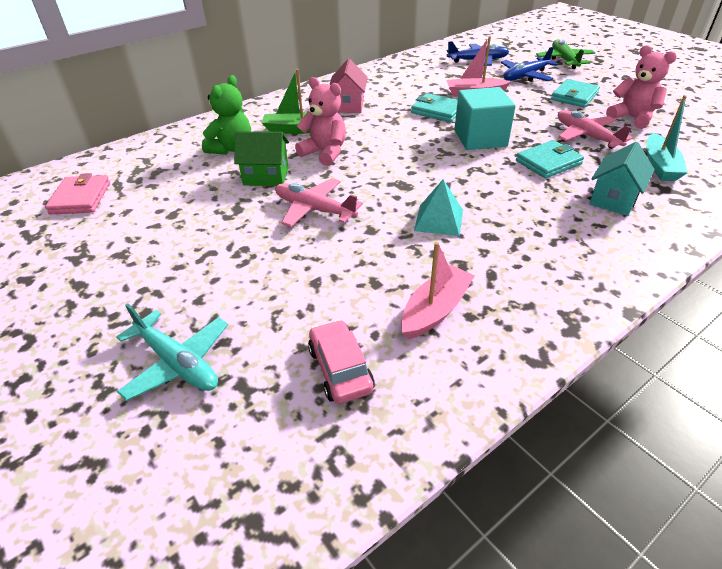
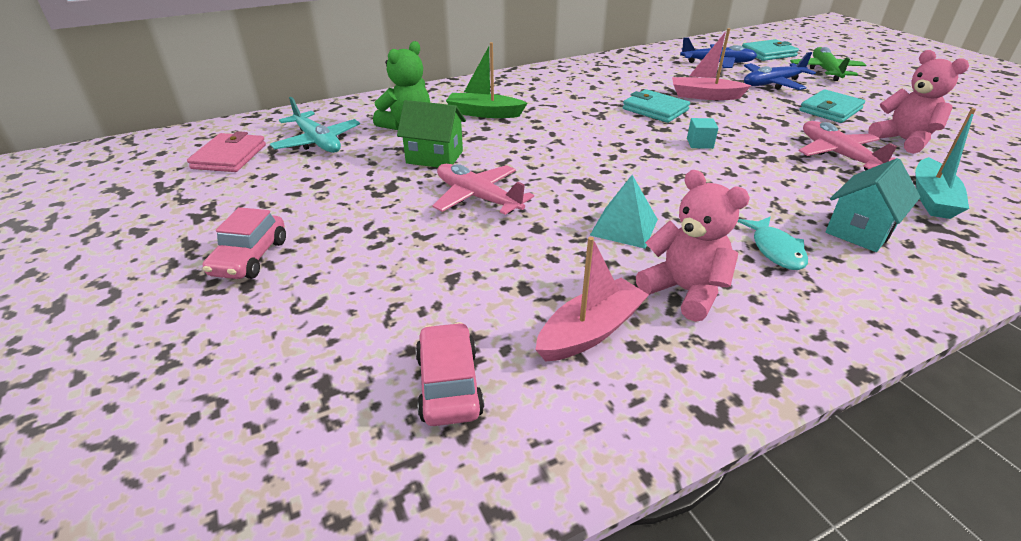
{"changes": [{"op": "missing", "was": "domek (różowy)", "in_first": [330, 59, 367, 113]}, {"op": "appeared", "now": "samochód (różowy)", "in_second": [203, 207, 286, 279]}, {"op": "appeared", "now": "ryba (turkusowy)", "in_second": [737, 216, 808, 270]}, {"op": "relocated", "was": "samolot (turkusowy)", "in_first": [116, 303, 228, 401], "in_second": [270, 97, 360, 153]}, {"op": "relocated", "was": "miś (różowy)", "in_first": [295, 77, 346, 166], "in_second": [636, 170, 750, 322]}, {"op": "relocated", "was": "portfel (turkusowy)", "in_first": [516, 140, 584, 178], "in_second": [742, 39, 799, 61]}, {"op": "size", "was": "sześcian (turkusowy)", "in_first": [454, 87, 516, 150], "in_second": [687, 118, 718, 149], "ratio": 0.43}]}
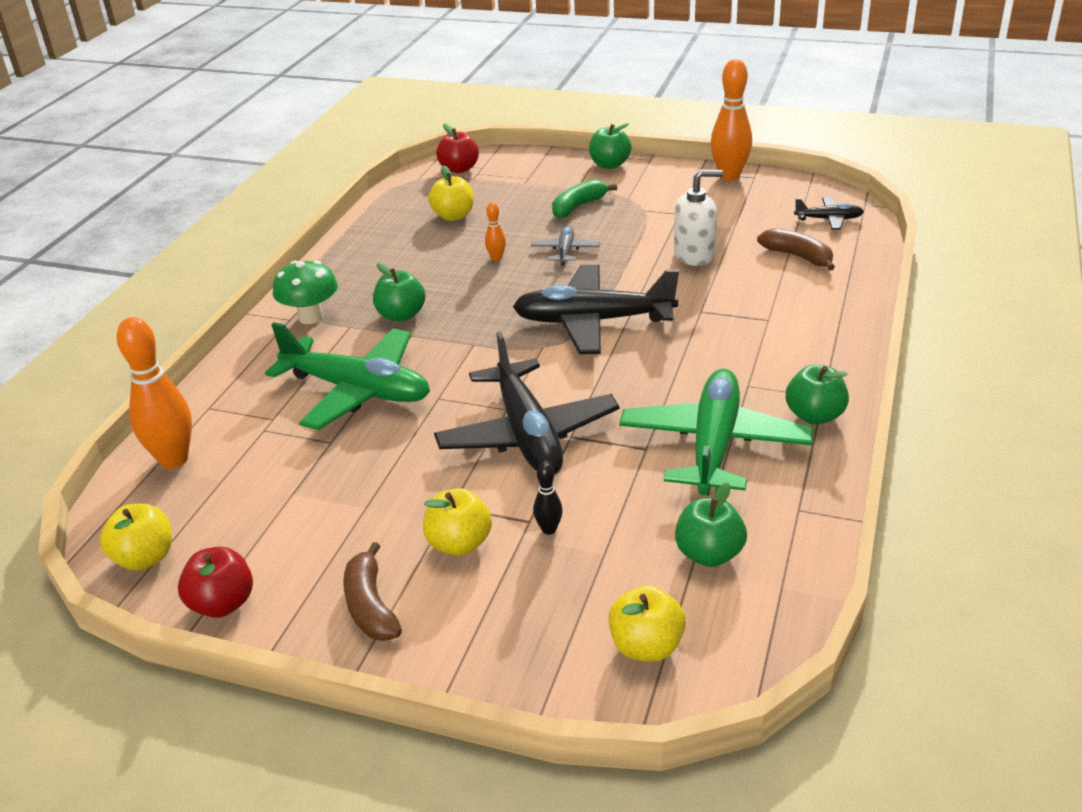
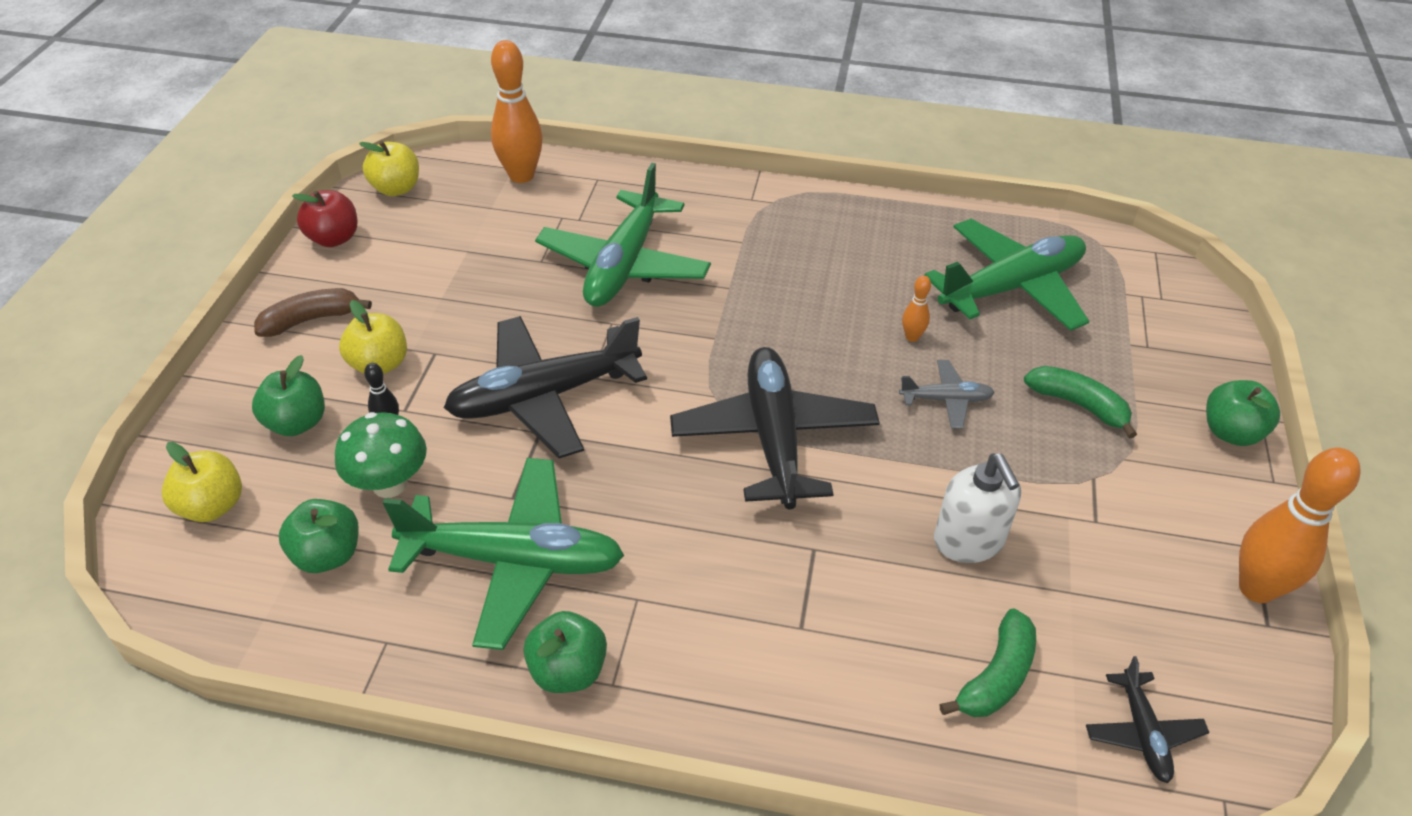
{"changes": [{"op": "missing", "was": "jabłko (czerwony)", "in_first": [436, 123, 479, 173]}, {"op": "relocated", "was": "grzyb (zielony)", "in_first": [273, 261, 338, 324], "in_second": [335, 412, 427, 498]}, {"op": "relocated", "was": "jabłko (zielony)", "in_first": [373, 263, 426, 322], "in_second": [252, 355, 325, 436]}, {"op": "exchanged", "was": "jabłko (żółty)", "now": "samolot (zielony)", "in_first": [428, 165, 474, 221], "in_second": [924, 219, 1089, 331]}, {"op": "colour", "was": "banan (brązowy)", "now": "banan (zielony)", "in_first": [757, 228, 835, 271], "in_second": [939, 608, 1036, 717]}]}
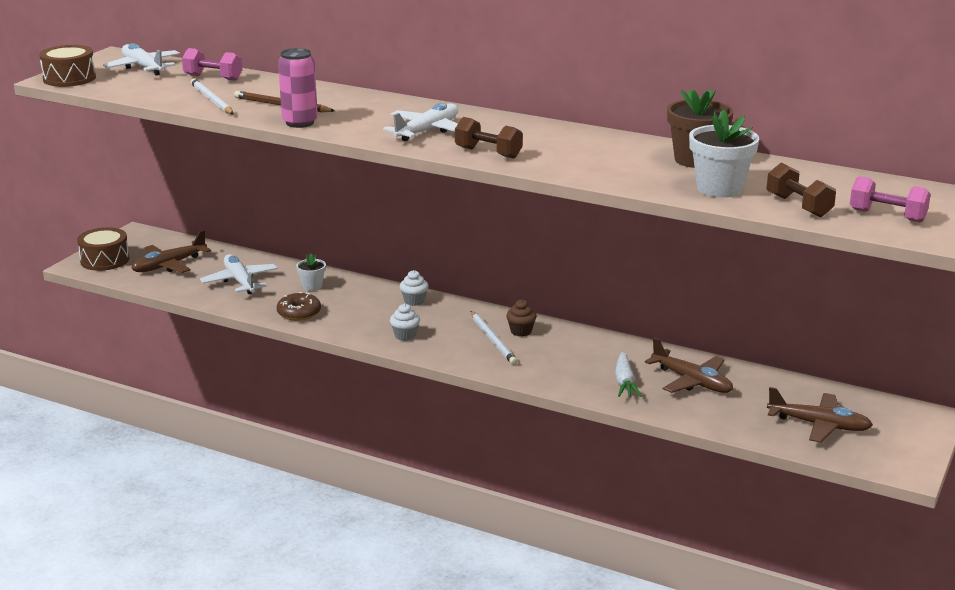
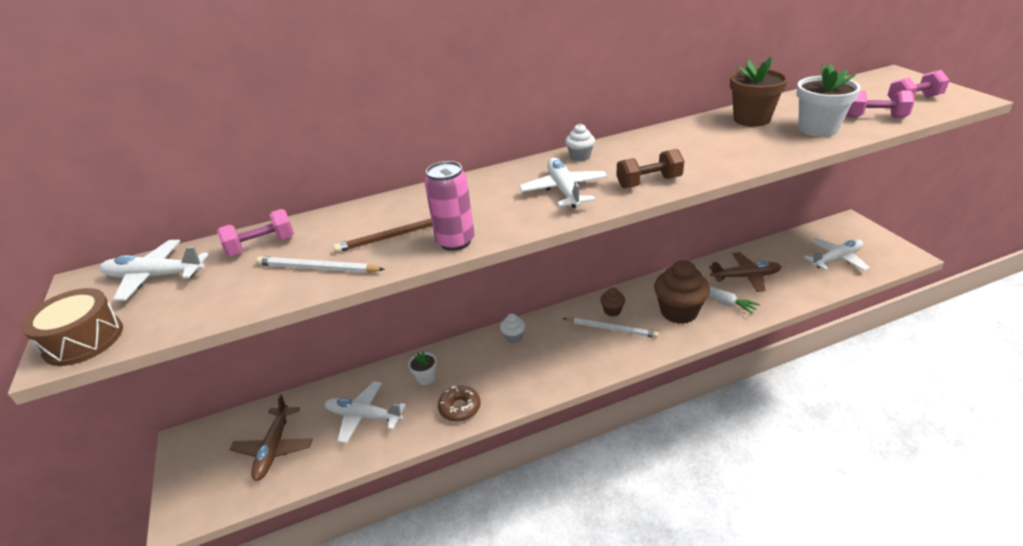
{"changes": [{"op": "missing", "was": "bęben (brązowy)", "in_first": [77, 227, 130, 271]}, {"op": "appeared", "now": "muffinka (brązowy)", "in_second": [654, 260, 710, 324]}, {"op": "relocated", "was": "muffinka (biały)", "in_first": [390, 304, 420, 341], "in_second": [565, 124, 595, 161]}, {"op": "colour", "was": "hantel (brązowy)", "now": "hantel (różowy)", "in_first": [767, 163, 836, 217], "in_second": [846, 90, 914, 118]}, {"op": "colour", "was": "samolot (brązowy)", "now": "samolot (biały)", "in_first": [767, 387, 873, 443], "in_second": [804, 237, 870, 271]}]}
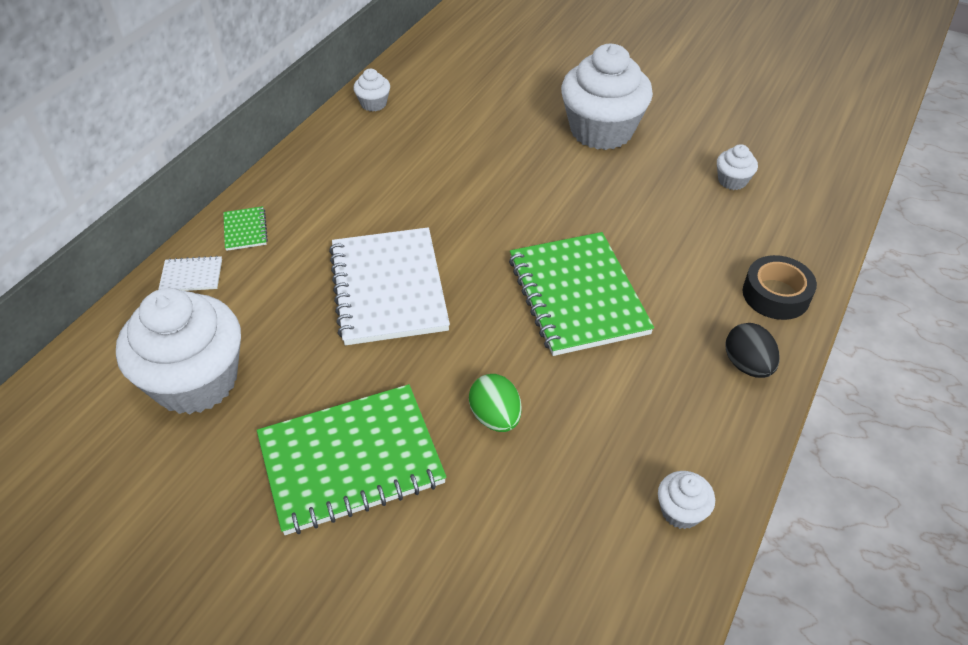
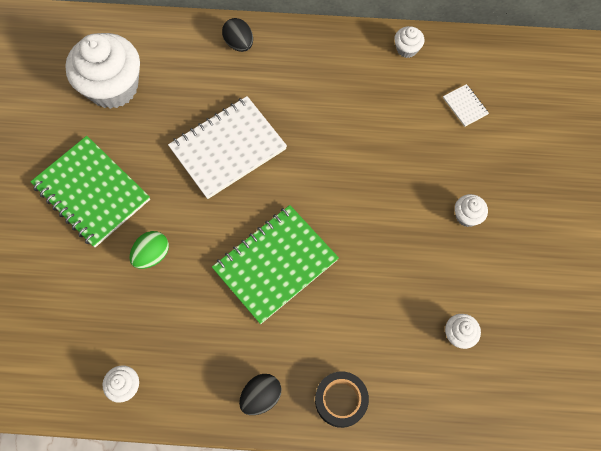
{"changes": [{"op": "relocated", "was": "zeszyt (biały)", "in_first": [158, 256, 222, 291], "in_second": [443, 84, 489, 127]}, {"op": "exchanged", "was": "zeszyt (zielony)", "now": "jajko (czarny)", "in_first": [223, 206, 268, 251], "in_second": [222, 18, 253, 52]}, {"op": "size", "was": "muffinka (biały)", "in_first": [561, 44, 653, 150], "in_second": [455, 194, 488, 227], "ratio": 0.43}]}
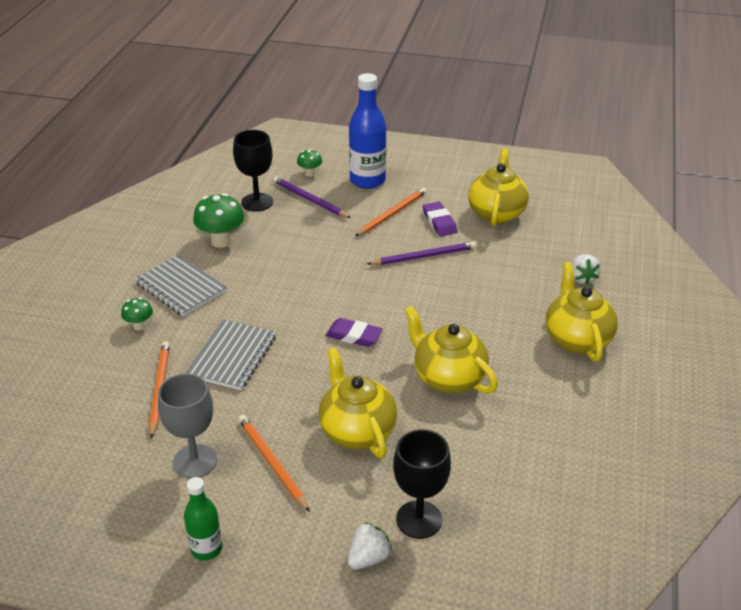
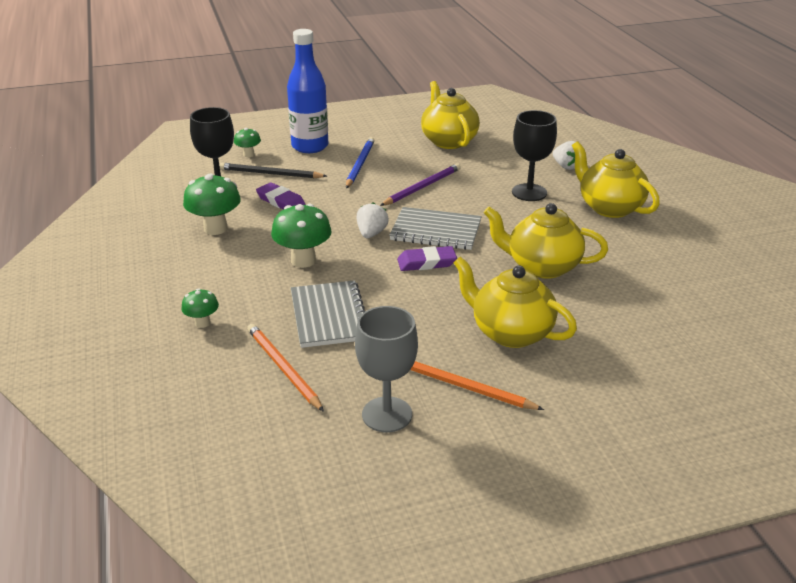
{"changes": [{"op": "missing", "was": "butelka (zielony)", "in_first": [184, 477, 222, 561]}, {"op": "appeared", "now": "grzyb (zielony)", "in_second": [271, 204, 332, 268]}, {"op": "relocated", "was": "zeszyt (szary)", "in_first": [135, 255, 227, 316], "in_second": [389, 207, 482, 250]}, {"op": "relocated", "was": "truskawka (biały)", "in_first": [348, 522, 392, 570], "in_second": [357, 202, 389, 238]}, {"op": "relocated", "was": "kielich (czarny)", "in_first": [393, 429, 451, 539], "in_second": [512, 110, 557, 201]}, {"op": "relocated", "was": "gumka do mazania (fioletowy)", "in_first": [423, 202, 457, 236], "in_second": [256, 182, 306, 210]}, {"op": "colour", "was": "ołówek (fioletowy)", "now": "ołówek (czarny)", "in_first": [273, 176, 351, 218], "in_second": [219, 163, 327, 178]}, {"op": "colour", "was": "ołówek (pomarańczowy)", "now": "ołówek (niebieski)", "in_first": [355, 188, 427, 236], "in_second": [346, 137, 375, 188]}]}
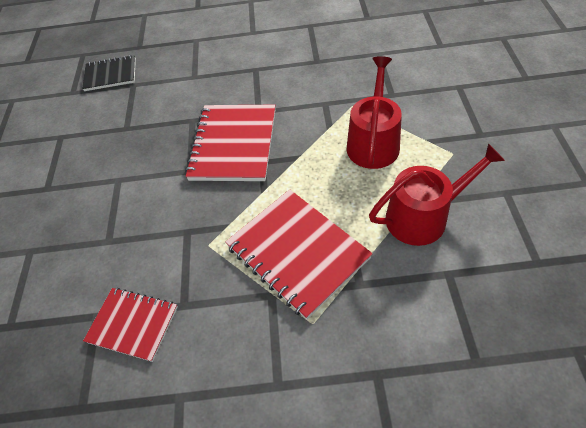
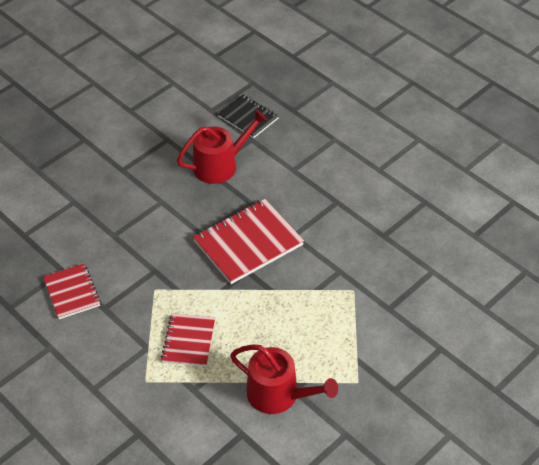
{"changes": [{"op": "relocated", "was": "konewka (czerwony)", "in_first": [347, 56, 402, 169], "in_second": [177, 110, 268, 184]}, {"op": "size", "was": "zeszyt (czerwony)", "in_first": [225, 189, 373, 320], "in_second": [161, 313, 215, 366], "ratio": 0.61}]}
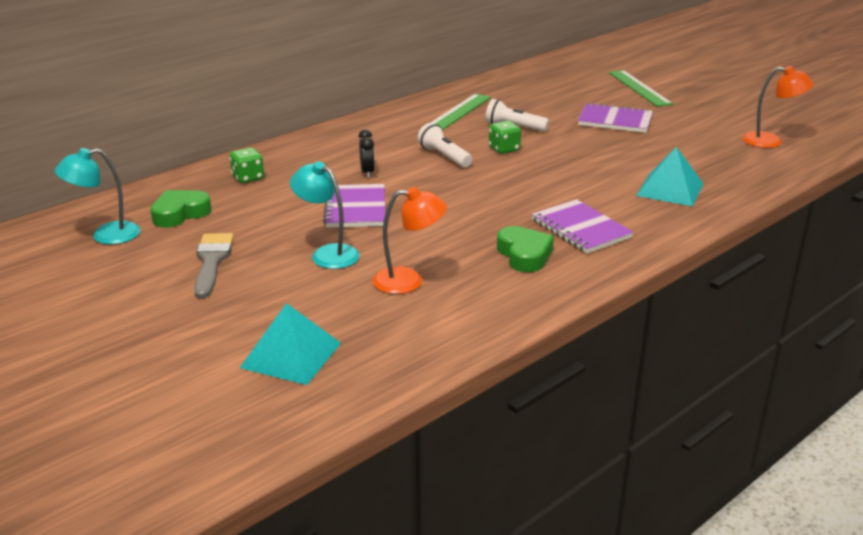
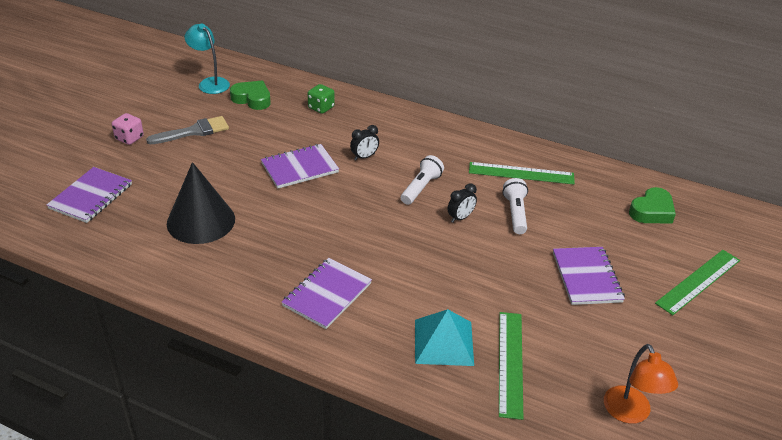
{"changes": [{"op": "missing", "was": "lampka (turkusowy)", "in_first": [290, 161, 360, 269]}, {"op": "appeared", "now": "kostka do gry (różowy)", "in_second": [112, 113, 144, 145]}, {"op": "appeared", "now": "linijka (zielony)", "in_second": [499, 312, 523, 420]}, {"op": "relocated", "was": "serce (zielony)", "in_first": [497, 226, 554, 272], "in_second": [629, 187, 676, 223]}, {"op": "exchanged", "was": "piramida (turkusowy)", "now": "zeszyt (fioletowy)", "in_first": [240, 303, 341, 385], "in_second": [46, 167, 132, 223]}, {"op": "exchanged", "was": "lampka (pomarańczowy)", "now": "stożek (czarny)", "in_first": [373, 187, 447, 294], "in_second": [167, 162, 235, 244]}, {"op": "exchanged", "was": "kostka do gry (zielony)", "now": "budzik (czarny)", "in_first": [489, 121, 521, 154], "in_second": [448, 183, 477, 223]}]}
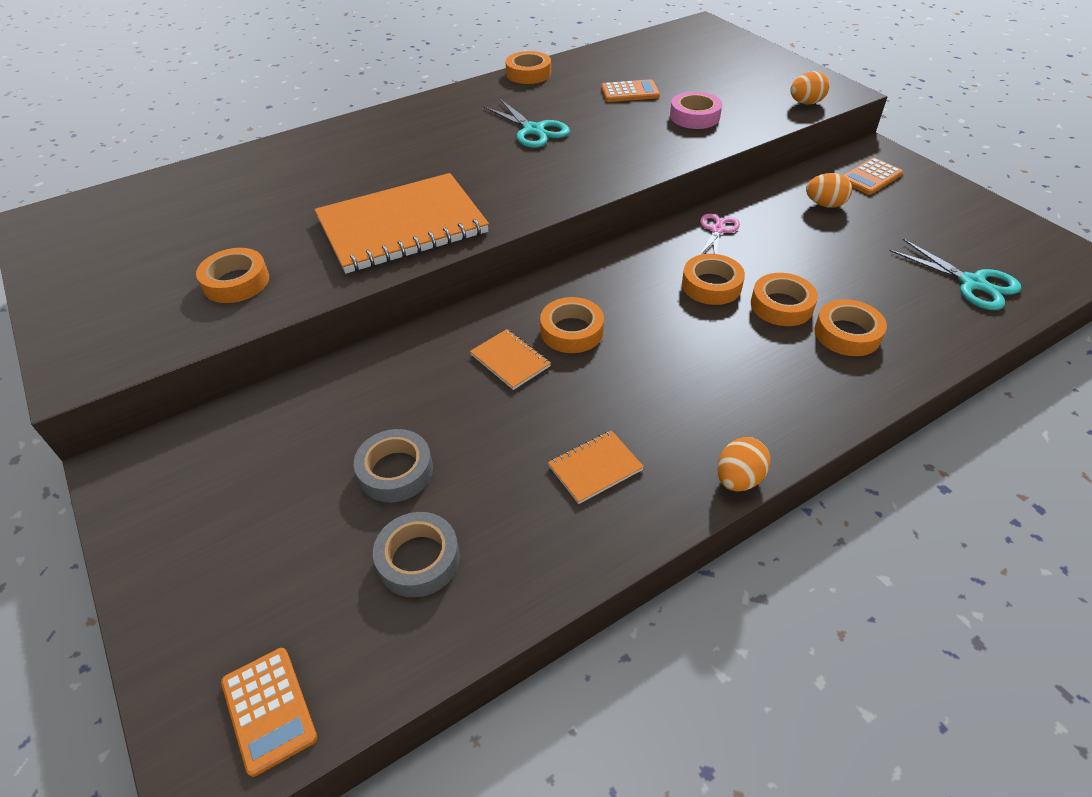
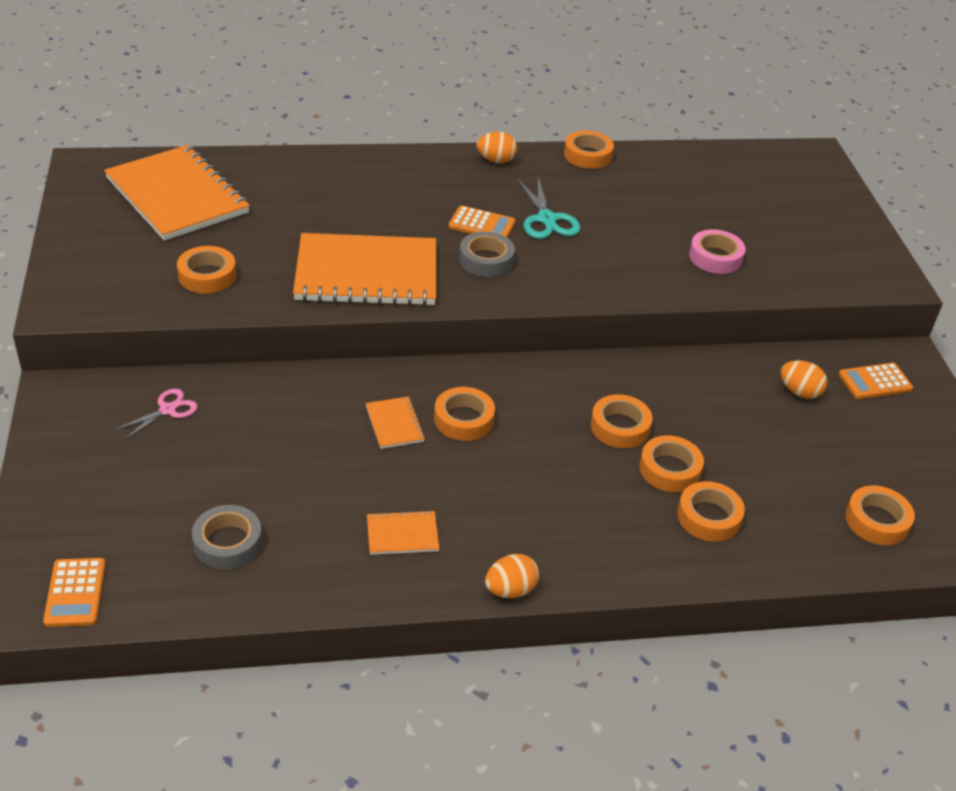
{"changes": [{"op": "appeared", "now": "zeszyt (pomarańczowy)", "in_second": [104, 145, 250, 241]}, {"op": "relocated", "was": "taśma klejąca (szary)", "in_first": [354, 429, 433, 502], "in_second": [459, 231, 515, 277]}, {"op": "relocated", "was": "kalkulator (pomarańczowy)", "in_first": [601, 79, 660, 102], "in_second": [449, 206, 516, 238]}, {"op": "relocated", "was": "nożyczki (różowy)", "in_first": [700, 214, 740, 255], "in_second": [113, 389, 198, 440]}, {"op": "relocated", "was": "jajko (pomarańczowy)", "in_first": [790, 71, 830, 105], "in_second": [477, 132, 517, 163]}, {"op": "exchanged", "was": "nożyczki (turkusowy)", "now": "taśma klejąca (pomarańczowy)", "in_first": [889, 239, 1021, 310], "in_second": [845, 486, 915, 545]}]}
